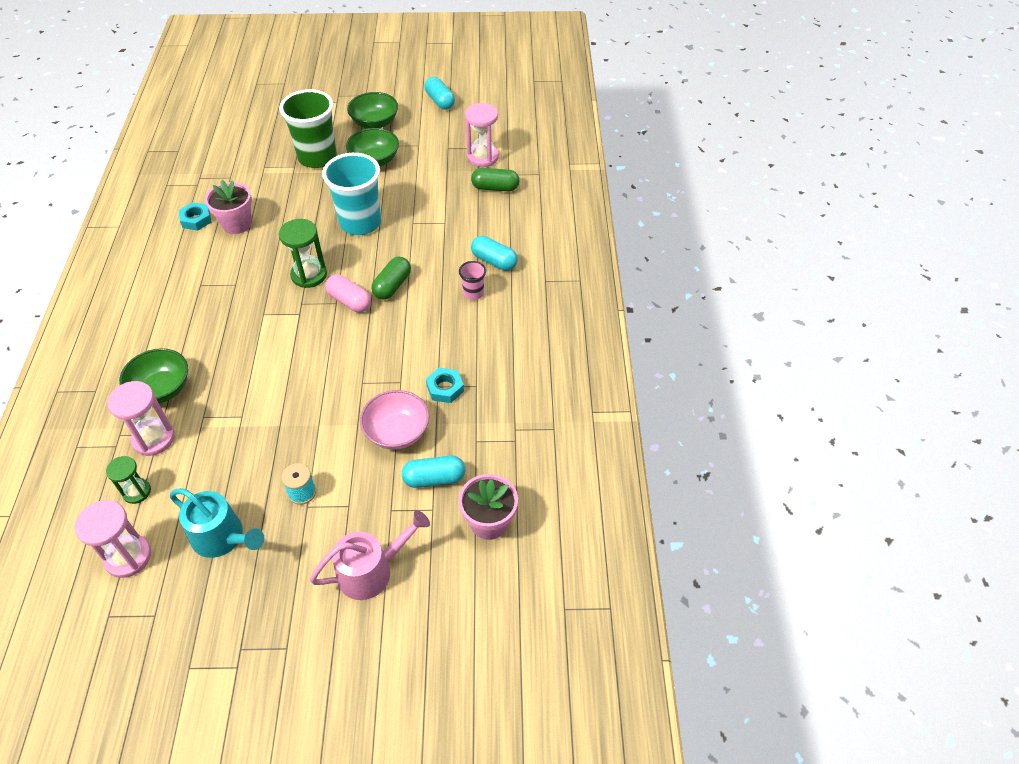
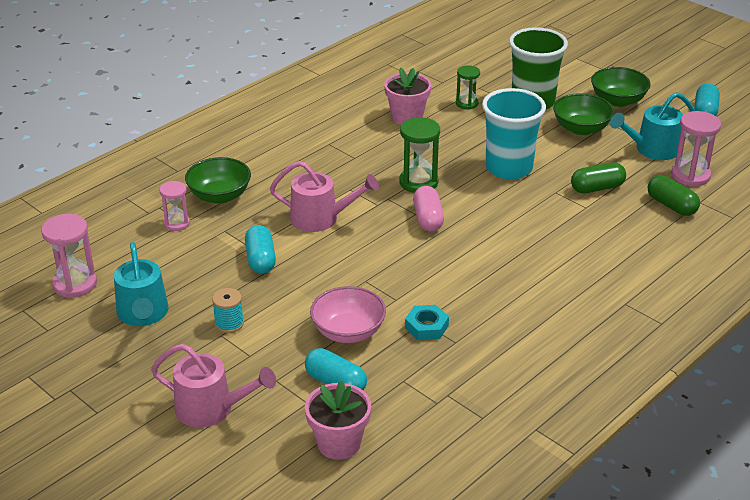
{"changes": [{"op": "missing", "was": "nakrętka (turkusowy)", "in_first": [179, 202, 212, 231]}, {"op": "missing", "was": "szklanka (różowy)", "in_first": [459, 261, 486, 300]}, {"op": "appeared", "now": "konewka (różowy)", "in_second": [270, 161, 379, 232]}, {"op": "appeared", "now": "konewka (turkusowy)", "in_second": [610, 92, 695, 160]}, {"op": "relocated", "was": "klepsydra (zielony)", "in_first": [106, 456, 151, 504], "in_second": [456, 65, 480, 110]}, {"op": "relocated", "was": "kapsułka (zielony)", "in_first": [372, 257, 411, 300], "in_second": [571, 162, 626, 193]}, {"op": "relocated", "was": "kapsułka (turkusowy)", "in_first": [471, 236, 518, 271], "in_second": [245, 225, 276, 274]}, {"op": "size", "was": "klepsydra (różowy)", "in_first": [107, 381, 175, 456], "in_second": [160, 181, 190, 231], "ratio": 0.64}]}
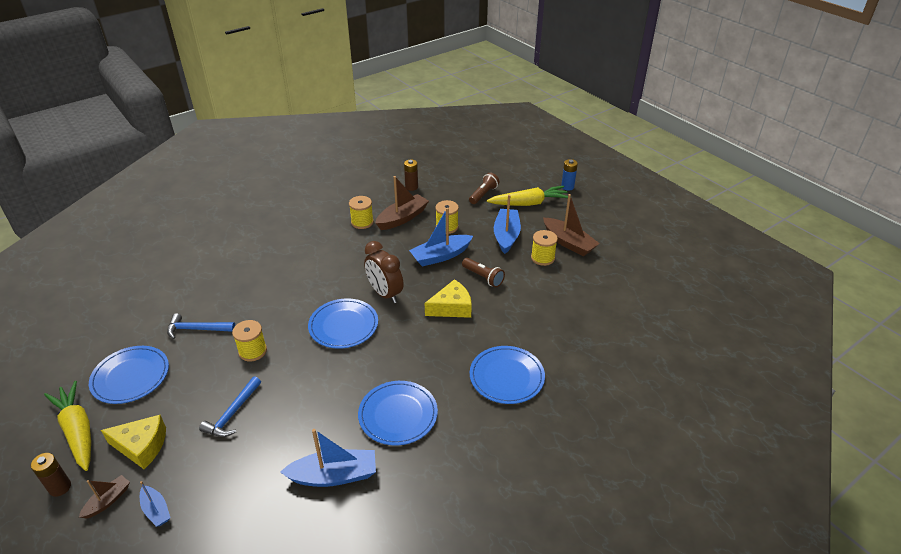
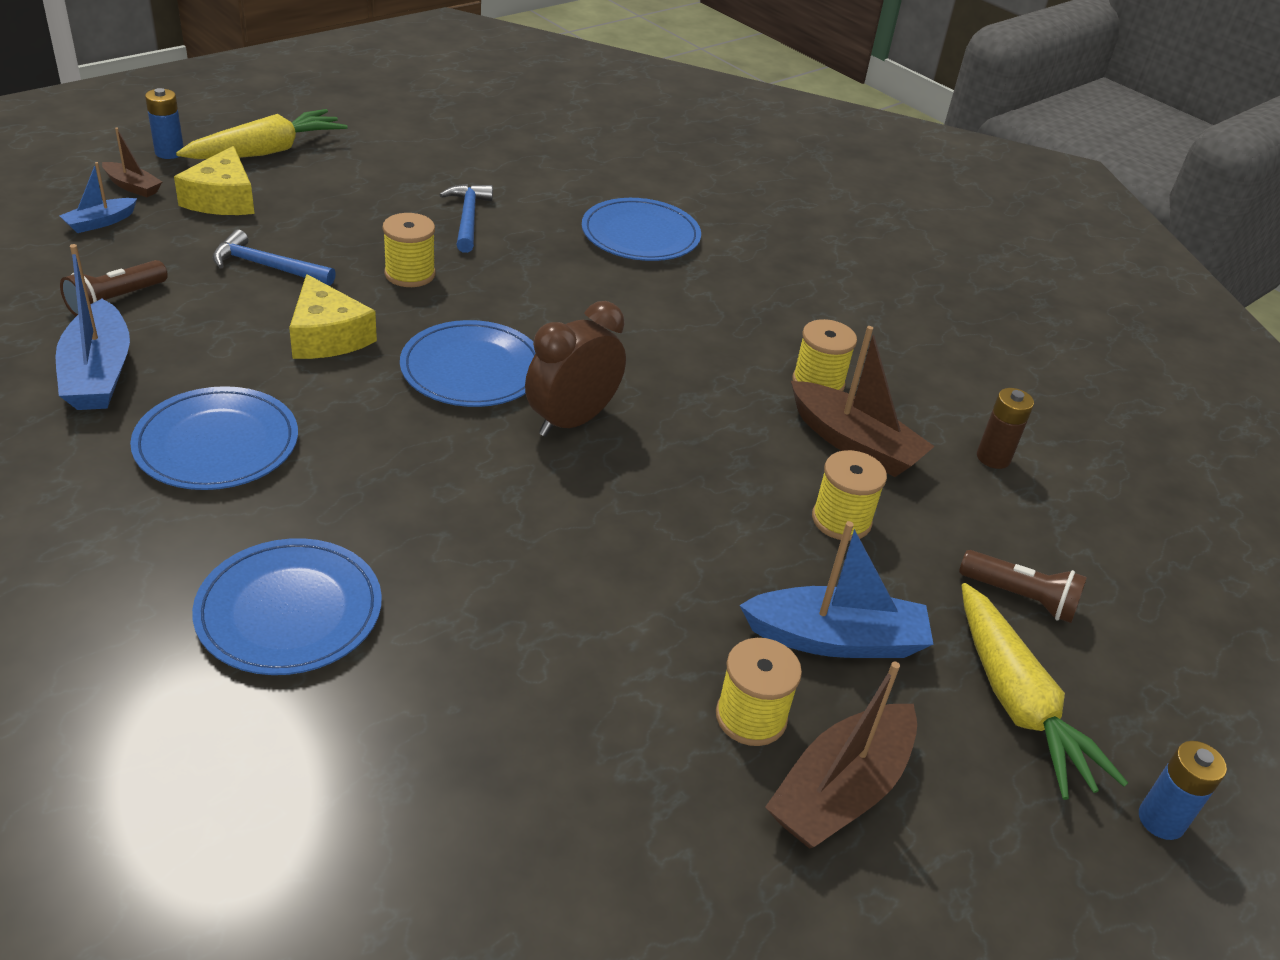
{"changes": [{"op": "missing", "was": "łódka (niebieski)", "in_first": [409, 208, 473, 266]}, {"op": "relocated", "was": "talerz (niebieski)", "in_first": [89, 346, 169, 404], "in_second": [582, 198, 701, 261]}, {"op": "relocated", "was": "ser (żółty)", "in_first": [425, 279, 472, 318], "in_second": [289, 274, 377, 359]}, {"op": "relocated", "was": "latarka (brązowy)", "in_first": [462, 258, 505, 287], "in_second": [60, 260, 168, 316]}, {"op": "colour", "was": "bateria (brązowy)", "now": "bateria (niebieski)", "in_first": [31, 453, 71, 497], "in_second": [145, 88, 184, 159]}]}
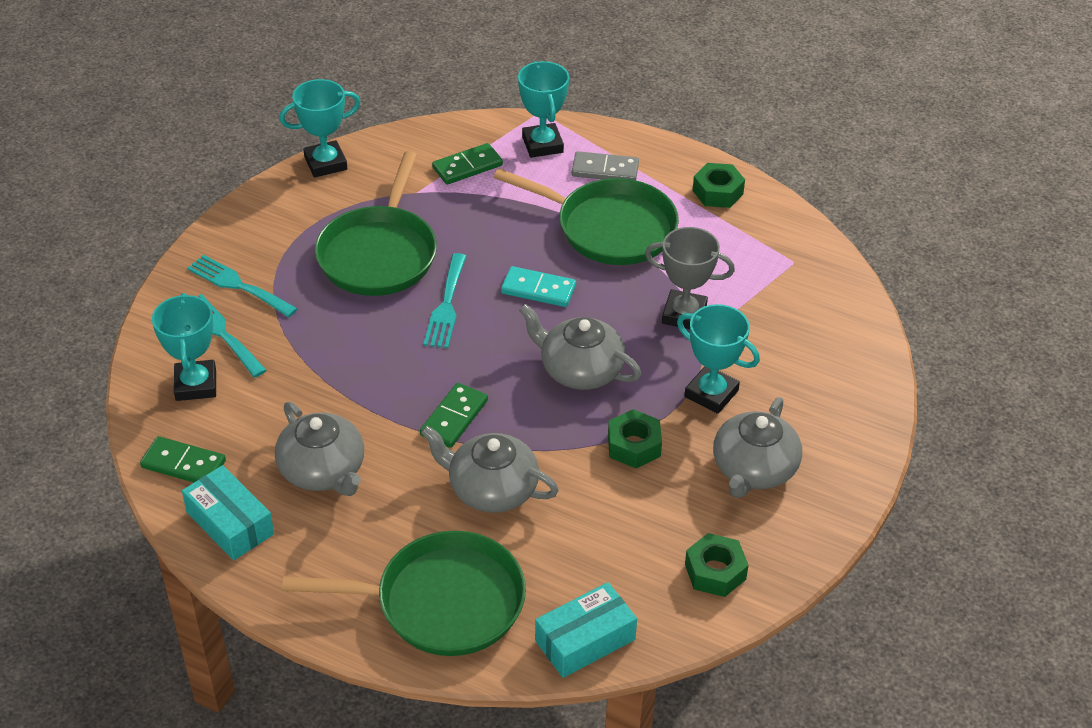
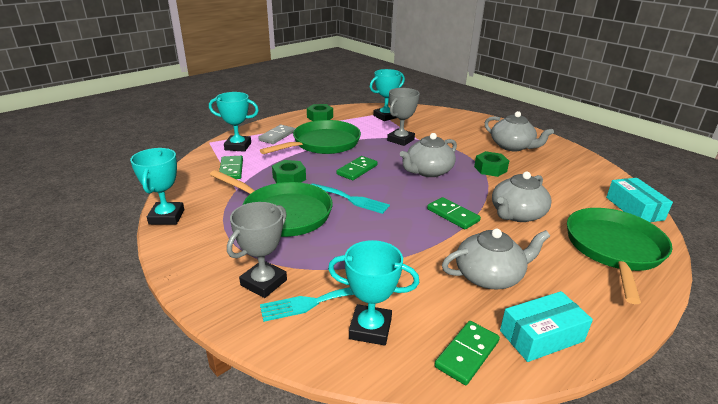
{"changes": [{"op": "relocated", "was": "puchar (turkusowy)", "in_first": [677, 304, 760, 414], "in_second": [370, 69, 405, 121]}, {"op": "relocated", "was": "nakrętka (zielony)", "in_first": [685, 533, 749, 597], "in_second": [272, 160, 306, 183]}, {"op": "exchanged", "was": "widelec (turkusowy)", "now": "puchar (szary)", "in_first": [187, 255, 298, 317], "in_second": [227, 202, 287, 298]}, {"op": "colour", "was": "kostka domina (turkusowy)", "now": "kostka domina (zielony)", "in_first": [501, 266, 576, 307], "in_second": [336, 156, 378, 180]}]}
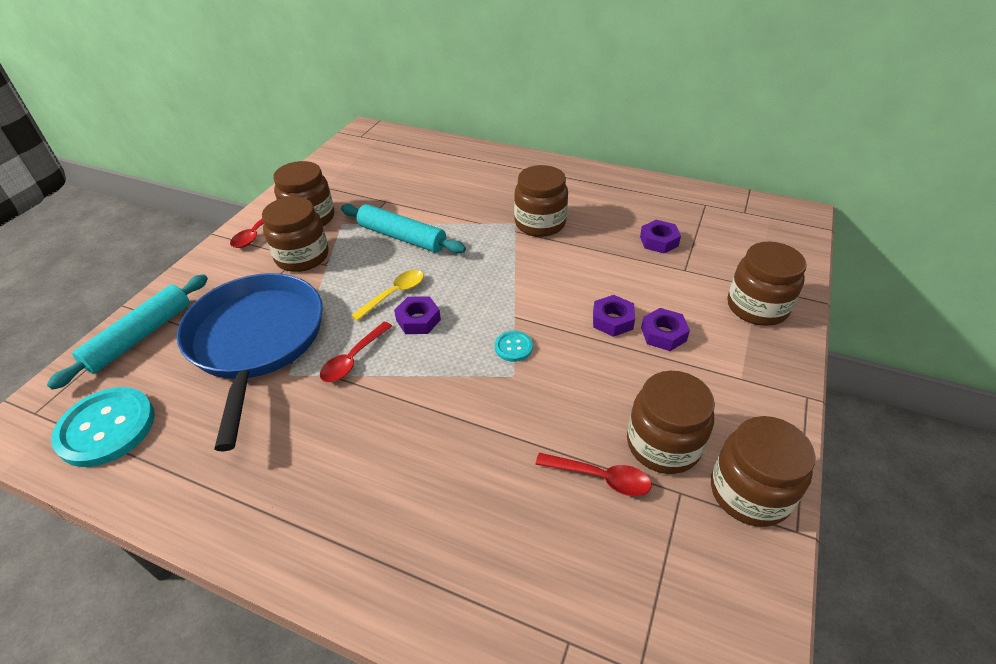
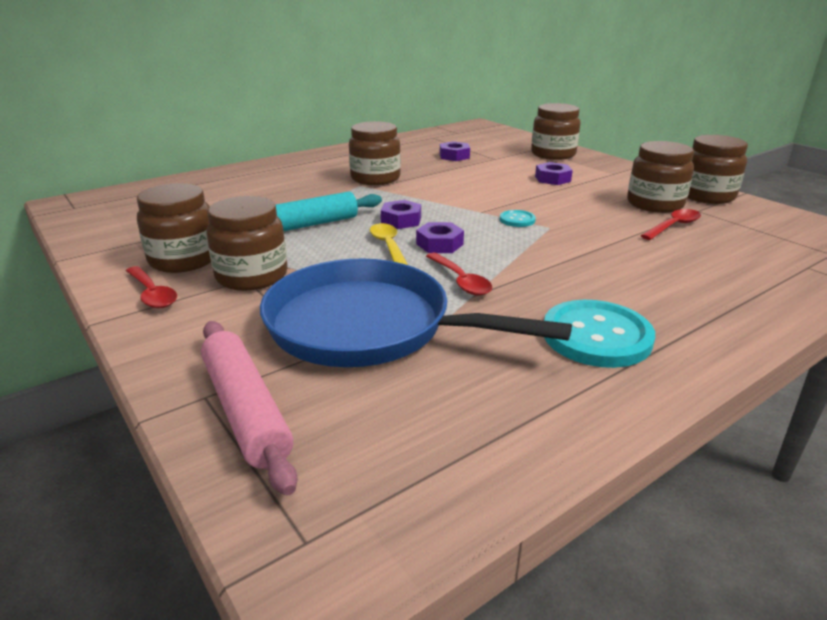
{"changes": [{"op": "relocated", "was": "guzik (turkusowy)", "in_first": [51, 387, 155, 467], "in_second": [544, 300, 655, 368]}, {"op": "relocated", "was": "nakrętka (fioletowy)", "in_first": [593, 295, 635, 337], "in_second": [381, 200, 421, 229]}, {"op": "colour", "was": "wałek do ciasta (turkusowy)", "now": "wałek do ciasta (różowy)", "in_first": [47, 274, 208, 390], "in_second": [201, 321, 298, 496]}]}
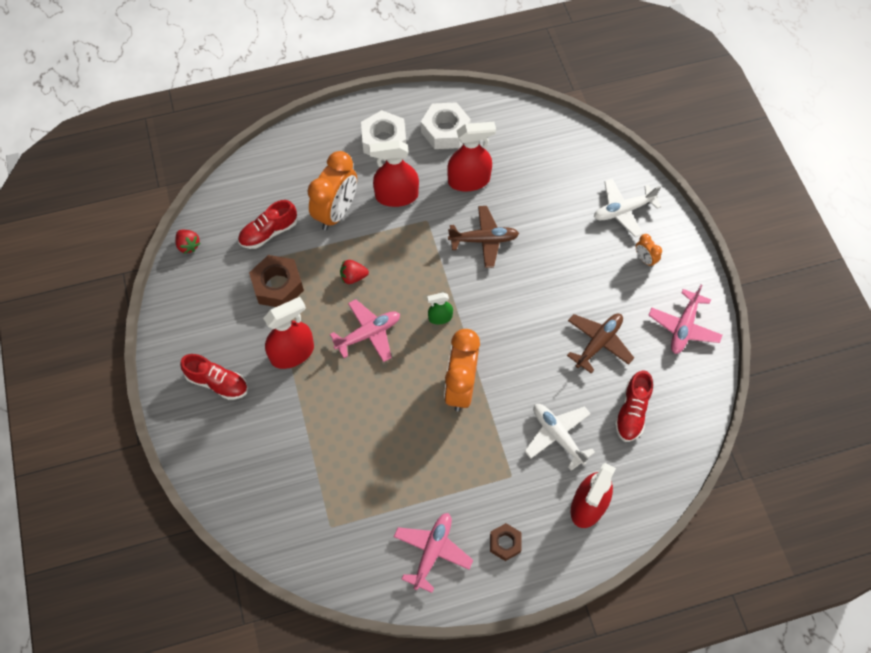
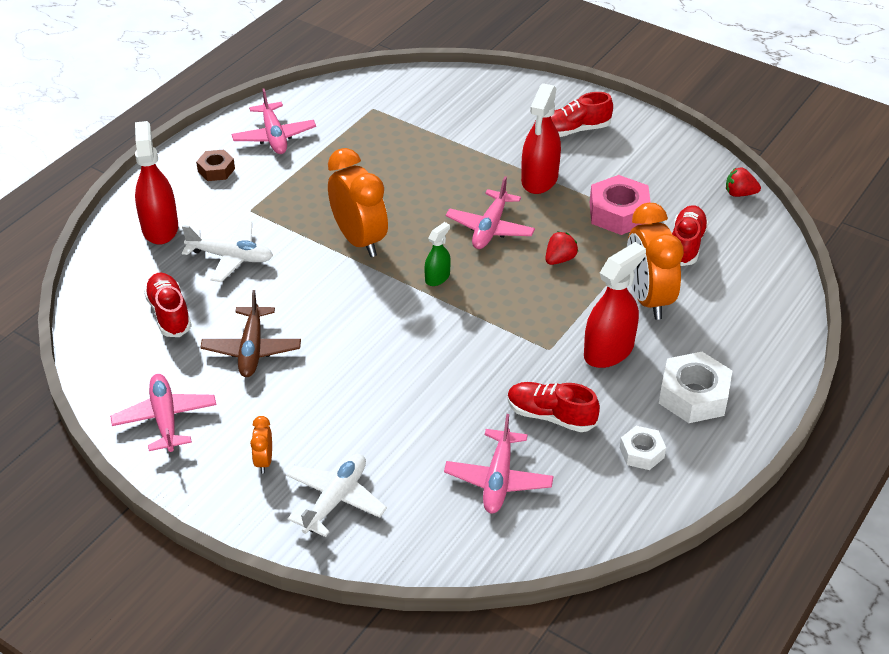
{"changes": [{"op": "missing", "was": "samolot (brązowy)", "in_first": [448, 206, 519, 268]}, {"op": "appeared", "now": "samolot (różowy)", "in_second": [444, 414, 553, 513]}, {"op": "exchanged", "was": "spryskiwacz (czerwony)", "now": "but (czerwony)", "in_first": [447, 122, 496, 191], "in_second": [507, 382, 600, 432]}, {"op": "colour", "was": "nakrętka (brązowy)", "now": "nakrętka (różowy)", "in_first": [249, 255, 304, 307], "in_second": [590, 175, 651, 235]}, {"op": "spun", "was": "budzik (pomarańczowy)", "in_first": [636, 234, 662, 267], "in_second": [250, 416, 272, 473], "clockwise": -105}, {"op": "size", "was": "nakrętka (biały)", "in_first": [421, 102, 471, 149], "in_second": [620, 426, 666, 470], "ratio": 0.58}]}
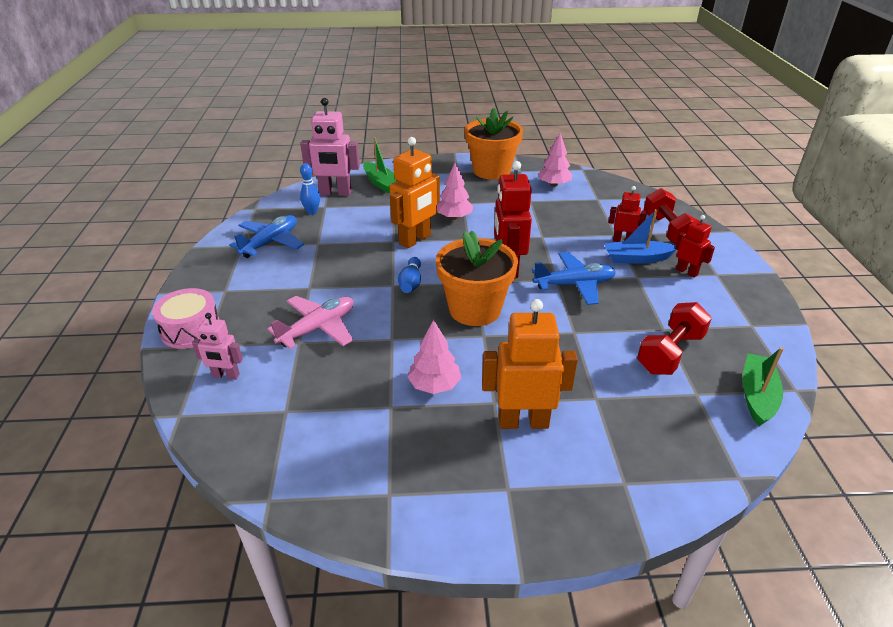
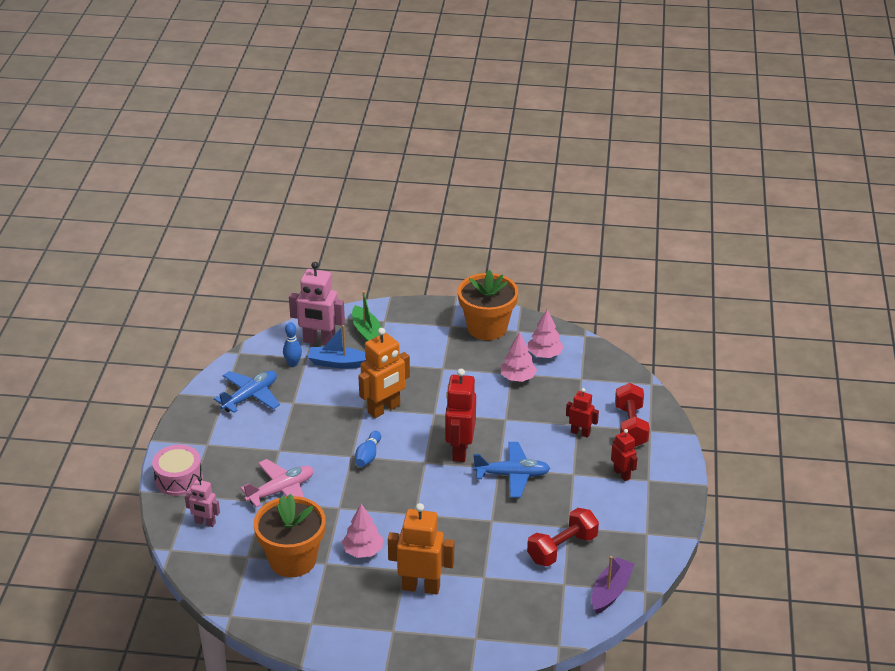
{"changes": [{"op": "relocated", "was": "doniczka (pomarańczowy)", "in_first": [436, 231, 518, 326], "in_second": [254, 494, 326, 577]}, {"op": "relocated", "was": "drzewko (różowy)", "in_first": [437, 163, 474, 220], "in_second": [501, 332, 537, 382]}, {"op": "relocated", "was": "łódka (niebieski)", "in_first": [605, 209, 677, 264], "in_second": [307, 325, 366, 369]}, {"op": "colour", "was": "łódka (zielony)", "now": "łódka (fioletowy)", "in_first": [742, 347, 784, 426], "in_second": [592, 556, 634, 614]}]}
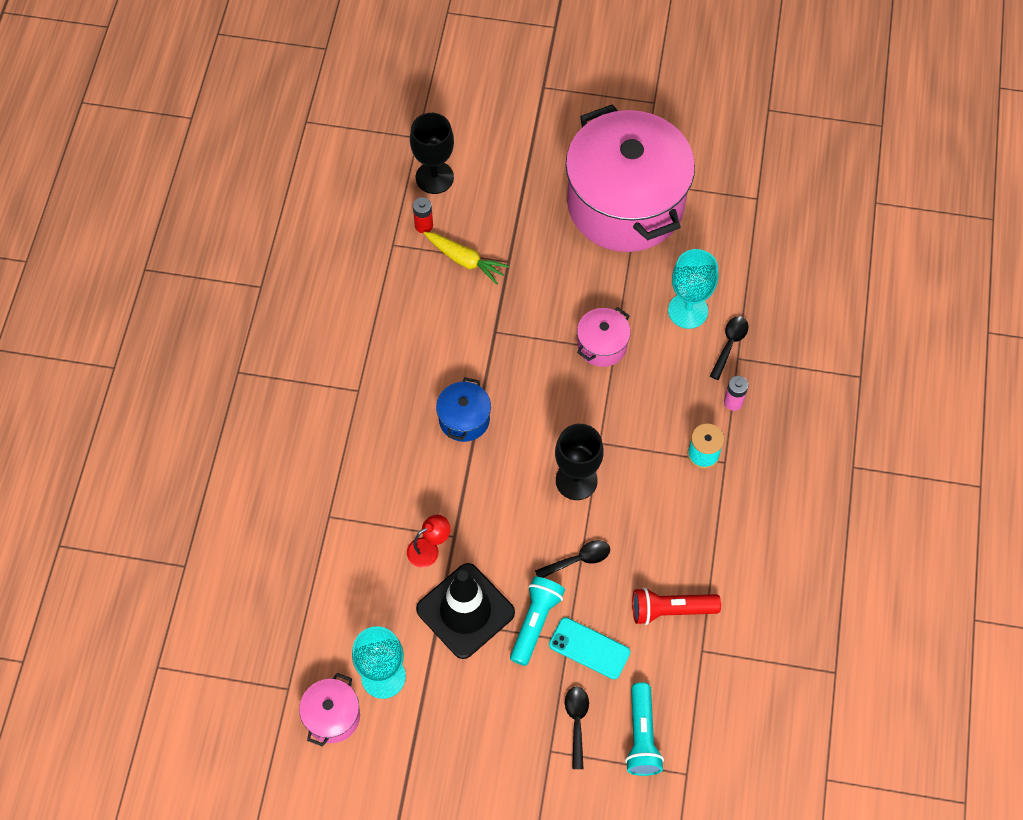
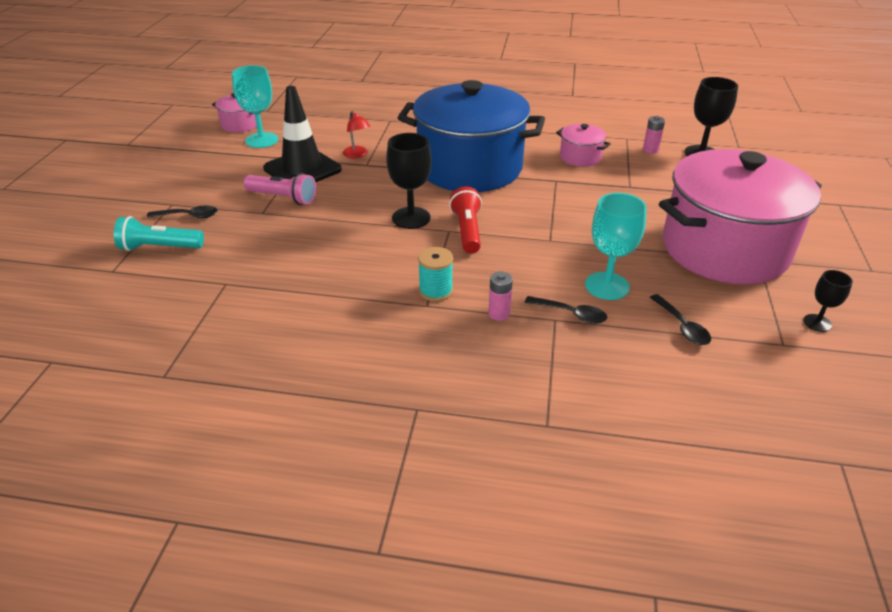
{"changes": [{"op": "missing", "was": "marchewka (żółty)", "in_first": [424, 232, 509, 285]}, {"op": "missing", "was": "telefon (turkusowy)", "in_first": [549, 617, 630, 680]}, {"op": "appeared", "now": "kielich (czarny)", "in_second": [803, 270, 853, 332]}, {"op": "relocated", "was": "łyżka (czarny)", "in_first": [535, 540, 610, 578], "in_second": [650, 294, 711, 345]}, {"op": "relocated", "was": "garnek (różowy)", "in_first": [577, 307, 631, 367], "in_second": [556, 124, 611, 167]}, {"op": "relocated", "was": "latarka (czerwony)", "in_first": [632, 588, 721, 625], "in_second": [449, 186, 482, 254]}, {"op": "colour", "was": "bateria (czerwony)", "now": "bateria (różowy)", "in_first": [413, 197, 433, 233], "in_second": [643, 116, 665, 153]}, {"op": "colour", "was": "latarka (turkusowy)", "now": "latarka (różowy)", "in_first": [510, 577, 565, 666], "in_second": [243, 173, 316, 205]}, {"op": "size", "was": "garnek (niebieski)", "in_first": [436, 377, 491, 442], "in_second": [398, 80, 545, 192], "ratio": 2.46}]}
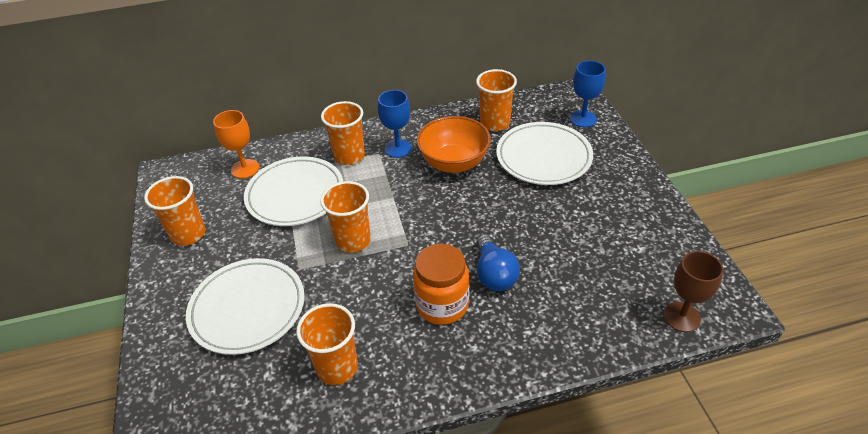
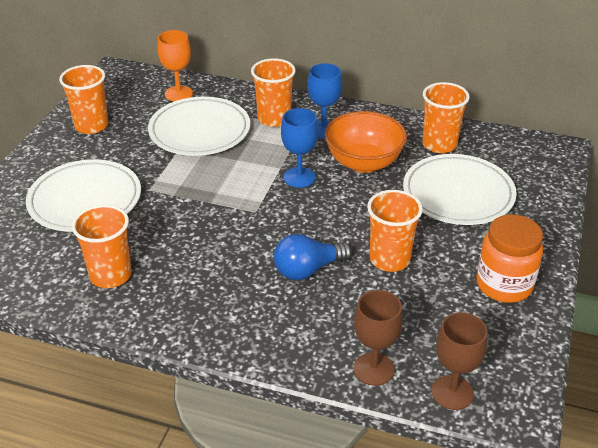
{"changes": [{"op": "appeared", "now": "kielich (brązowy)", "in_second": [353, 290, 403, 386]}, {"op": "relocated", "was": "szklanka (pomarańczowy)", "in_first": [320, 181, 371, 252], "in_second": [367, 190, 423, 272]}, {"op": "relocated", "was": "słoik (pomarańczowy)", "in_first": [413, 244, 469, 325], "in_second": [476, 214, 543, 303]}, {"op": "relocated", "was": "kielich (niebieski)", "in_first": [570, 60, 606, 127], "in_second": [281, 108, 318, 188]}, {"op": "spun", "was": "żarówka (niebieski)", "in_first": [477, 234, 520, 291], "in_second": [274, 234, 352, 280], "clockwise": 45}]}
